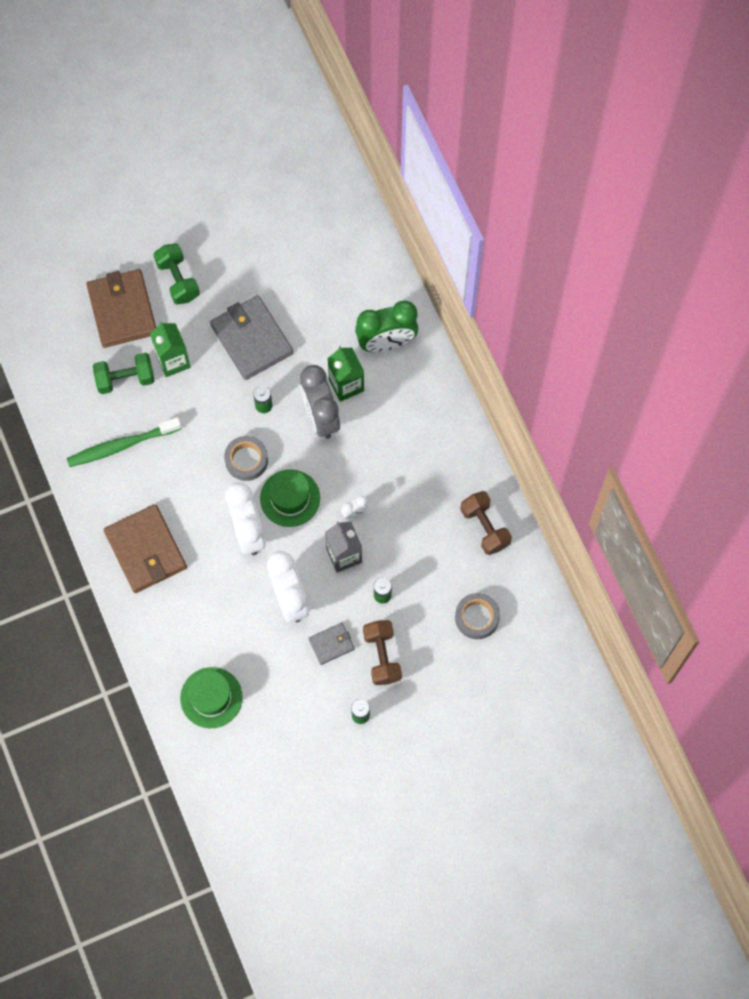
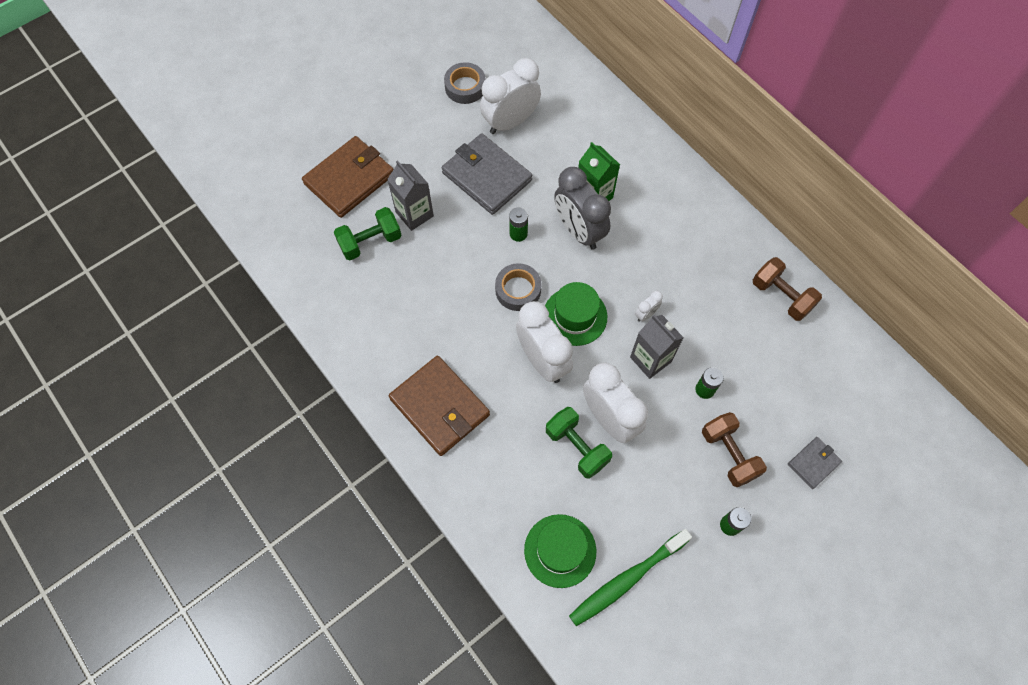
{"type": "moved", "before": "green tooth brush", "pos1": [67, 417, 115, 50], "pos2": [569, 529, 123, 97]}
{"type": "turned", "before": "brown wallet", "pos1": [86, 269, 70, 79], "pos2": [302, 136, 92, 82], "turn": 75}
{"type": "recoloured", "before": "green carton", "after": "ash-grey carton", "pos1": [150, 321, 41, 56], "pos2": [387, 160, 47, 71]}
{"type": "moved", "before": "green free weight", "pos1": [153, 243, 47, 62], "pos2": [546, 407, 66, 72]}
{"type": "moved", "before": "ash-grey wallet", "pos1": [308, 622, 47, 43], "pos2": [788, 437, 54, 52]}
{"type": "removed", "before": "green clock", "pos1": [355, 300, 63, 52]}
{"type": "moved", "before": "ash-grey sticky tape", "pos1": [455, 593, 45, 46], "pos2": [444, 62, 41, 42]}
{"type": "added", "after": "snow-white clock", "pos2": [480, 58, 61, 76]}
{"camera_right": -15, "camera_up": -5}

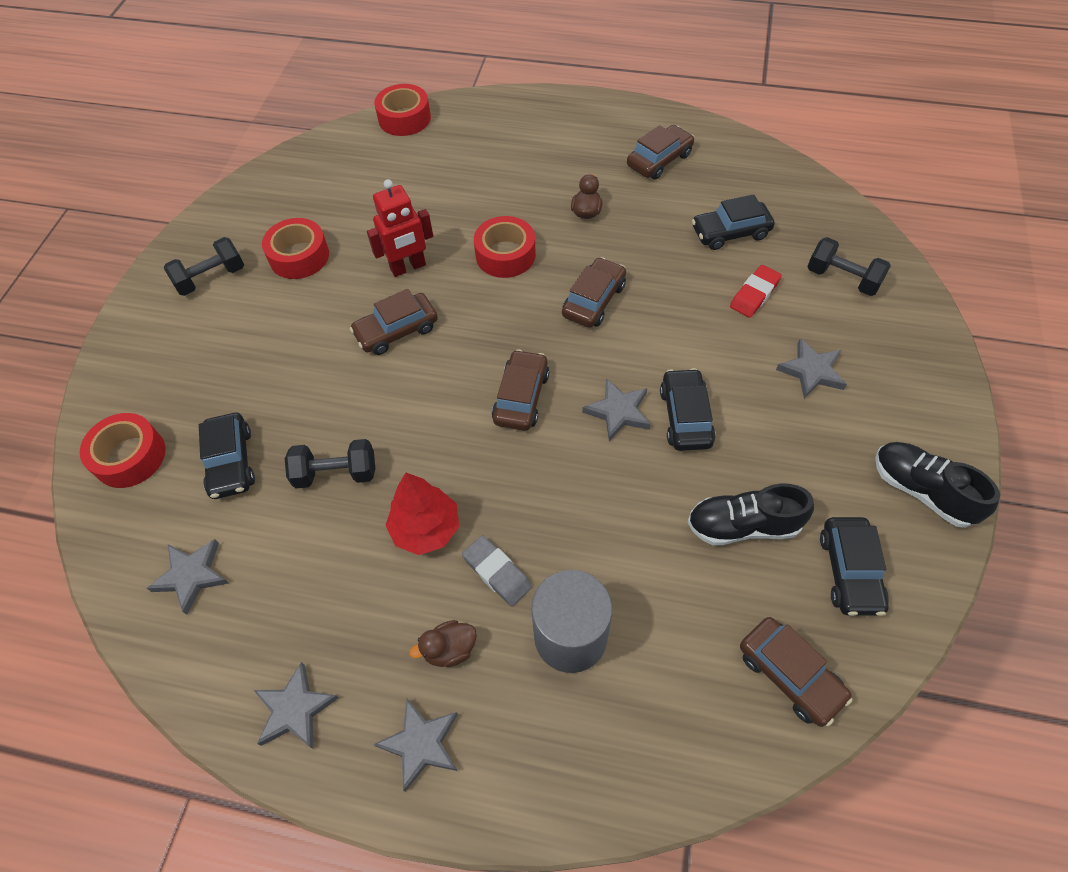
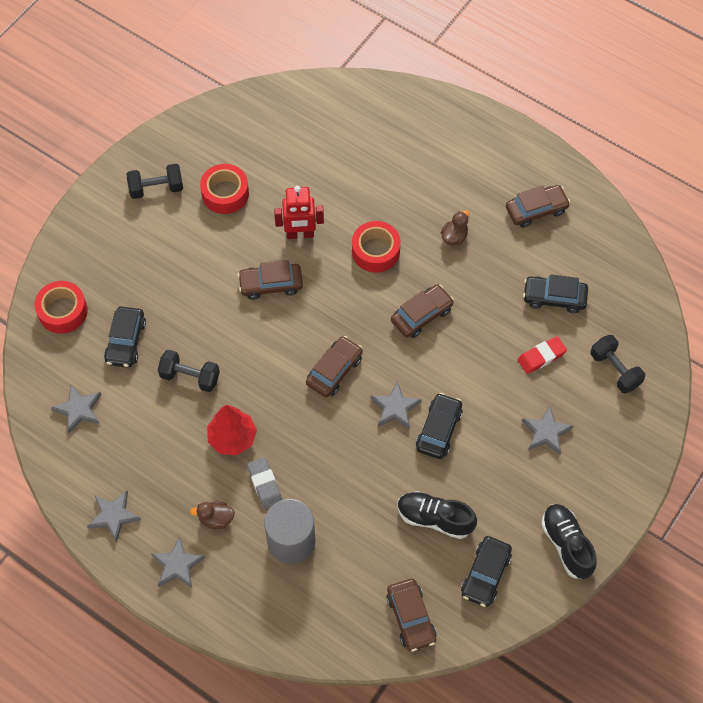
{"type": "removed", "before": "crimson sticky tape", "pos1": [374, 84, 57, 52]}
{"camera_right": 20, "camera_up": 5}

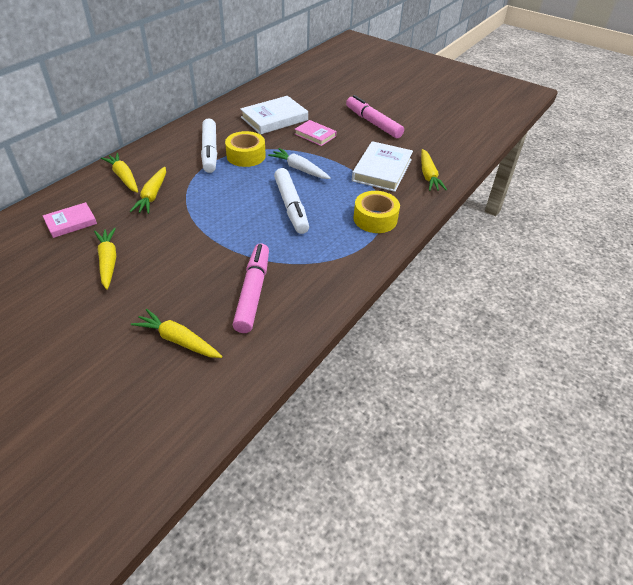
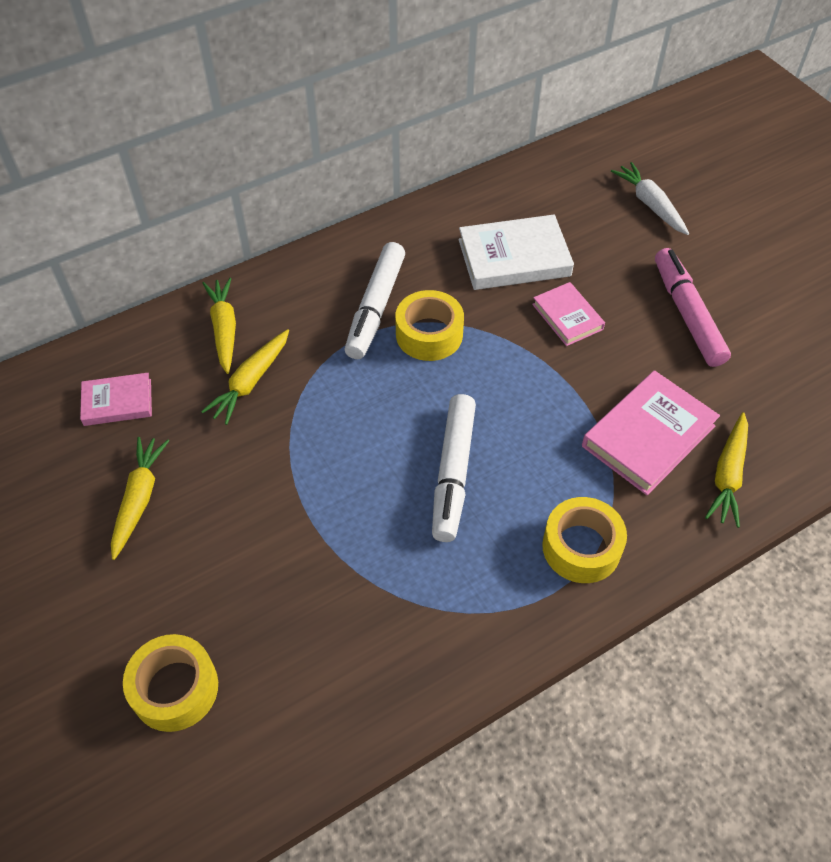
{"type": "replaced", "before": "yellow toy carrot", "after": "yellow sticky tape", "pos1": [131, 309, 91, 49], "pos2": [123, 634, 95, 98]}
{"type": "removed", "before": "rose-pink felt pen", "pos1": [233, 243, 36, 90]}
{"type": "moved", "before": "snow-white toy carrot", "pos1": [268, 148, 63, 31], "pos2": [611, 162, 78, 73]}
{"type": "recoloured", "before": "snow-white book", "after": "rose-pink book", "pos1": [352, 141, 61, 51], "pos2": [582, 370, 138, 125]}
{"camera_right": 25, "camera_up": 10}

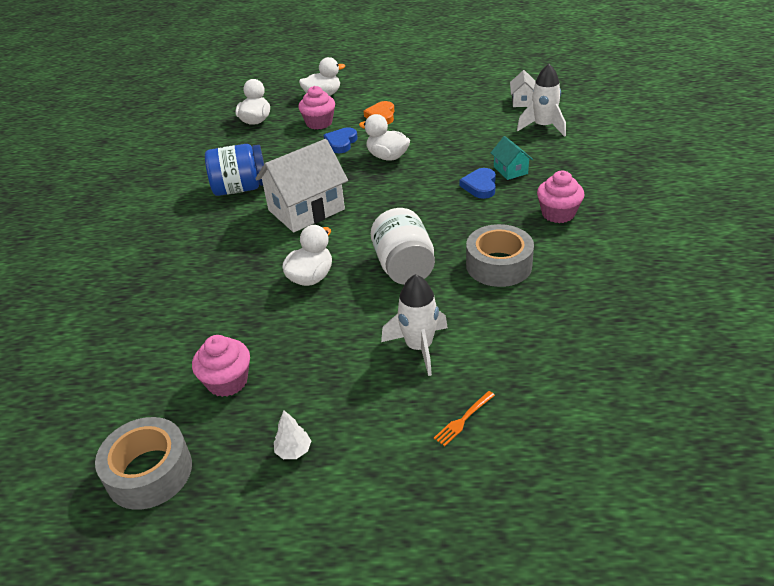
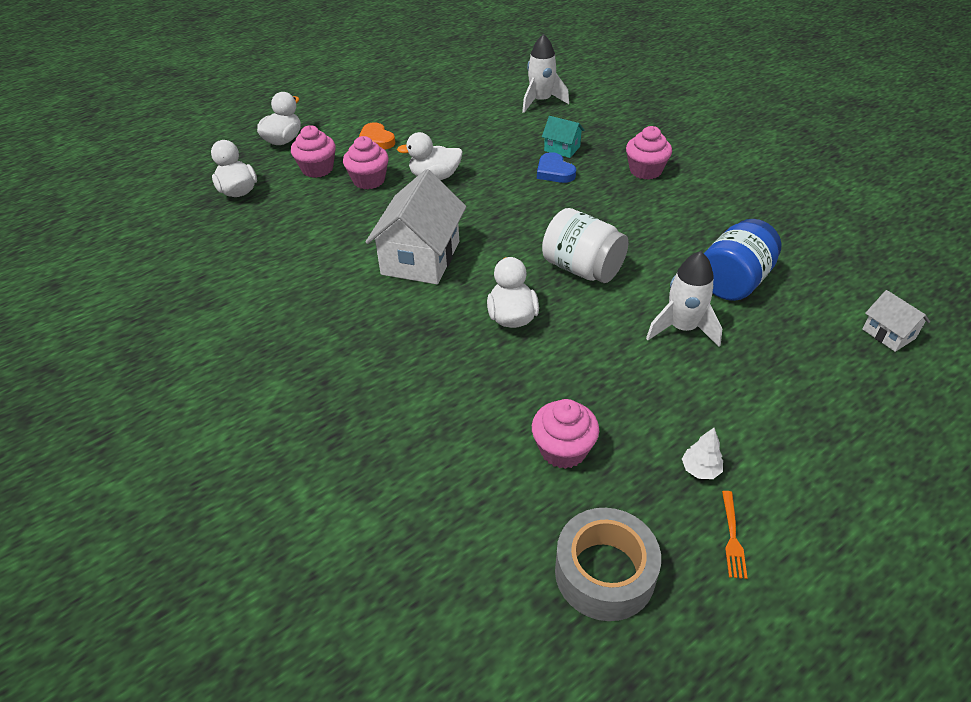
{"type": "moved", "before": "royal blue jam jar", "pos1": [205, 144, 59, 52], "pos2": [704, 219, 77, 82]}
{"type": "replaced", "before": "royal blue love heart", "after": "rose-pink muffin", "pos1": [324, 127, 34, 26], "pos2": [343, 136, 46, 53]}
{"type": "moved", "before": "orange-coloured fork", "pos1": [434, 391, 61, 55], "pos2": [722, 491, 26, 88]}
{"type": "removed", "before": "ash-grey sticky tape", "pos1": [466, 224, 68, 63]}
{"type": "moved", "before": "snow-white cottage", "pos1": [510, 70, 26, 37], "pos2": [863, 290, 67, 62]}
{"camera_right": -40, "camera_up": 5}

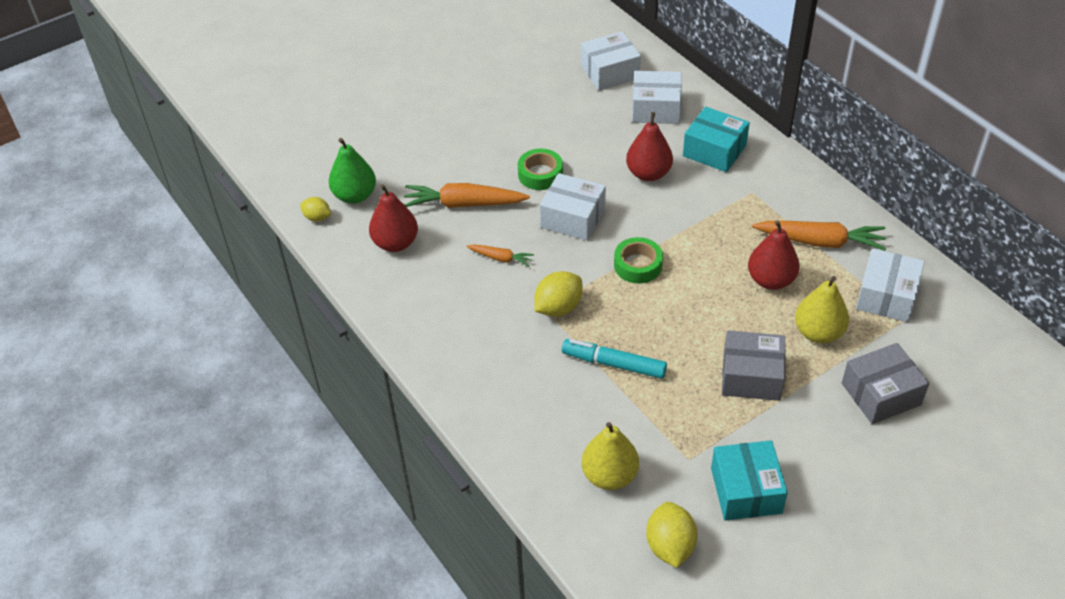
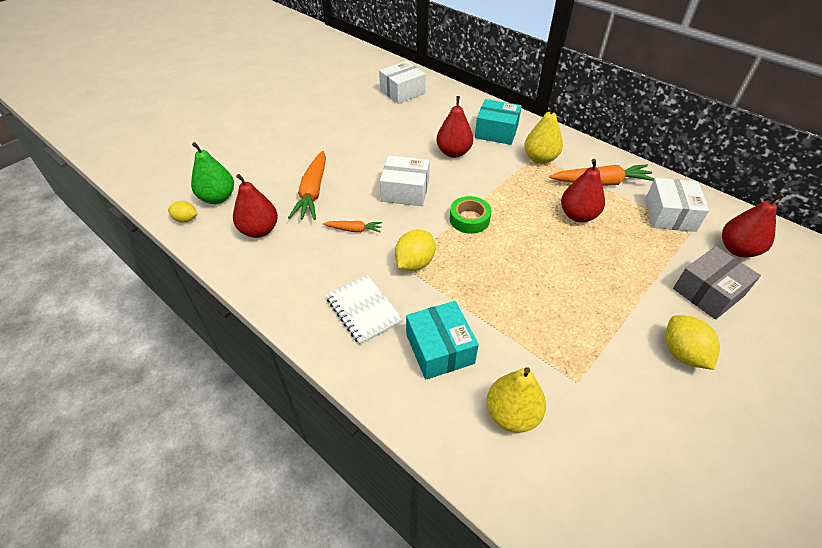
{"type": "turned", "before": "orange-coloured toy carrot", "pos1": [404, 183, 126, 25], "pos2": [288, 151, 38, 69], "turn": -75}
{"type": "removed", "before": "green sticky tape", "pos1": [518, 149, 45, 41]}
{"type": "removed", "before": "teal felt pen", "pos1": [562, 339, 105, 40]}
{"type": "removed", "before": "snow-white parcel", "pos1": [632, 71, 50, 53]}
{"type": "moved", "before": "yellow citrus fruit", "pos1": [646, 502, 51, 66], "pos2": [665, 315, 55, 55]}
{"type": "moved", "before": "teal parcel", "pos1": [711, 440, 77, 80], "pos2": [406, 301, 73, 79]}
{"type": "removed", "before": "ash-grey parcel", "pos1": [722, 330, 64, 71]}
{"type": "moved", "before": "yellow pear fruit", "pos1": [795, 276, 54, 67], "pos2": [525, 104, 38, 60]}
{"type": "added", "after": "snow-white exercise book", "pos2": [326, 275, 77, 70]}
{"type": "added", "after": "crimson pear fruit", "pos2": [722, 193, 62, 65]}
{"camera_right": -15, "camera_up": 0}

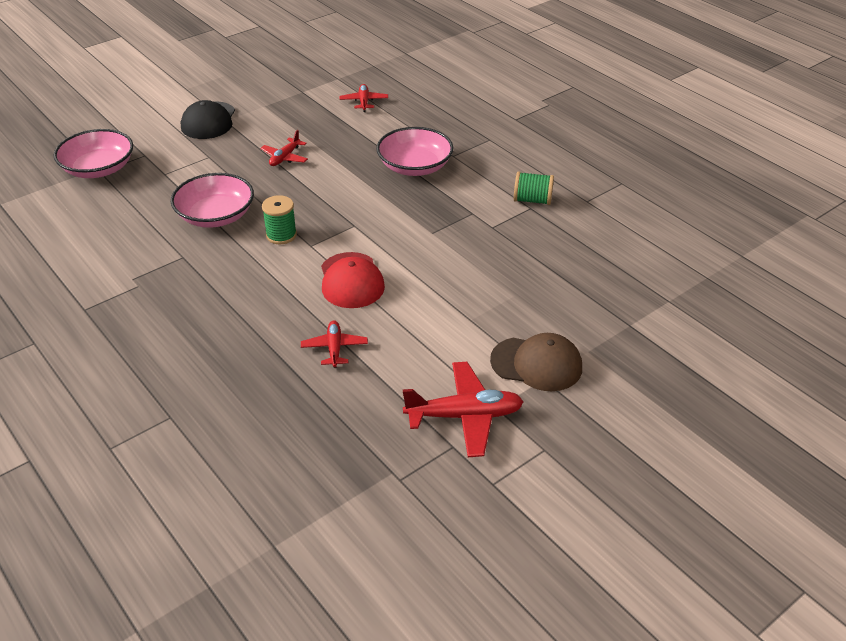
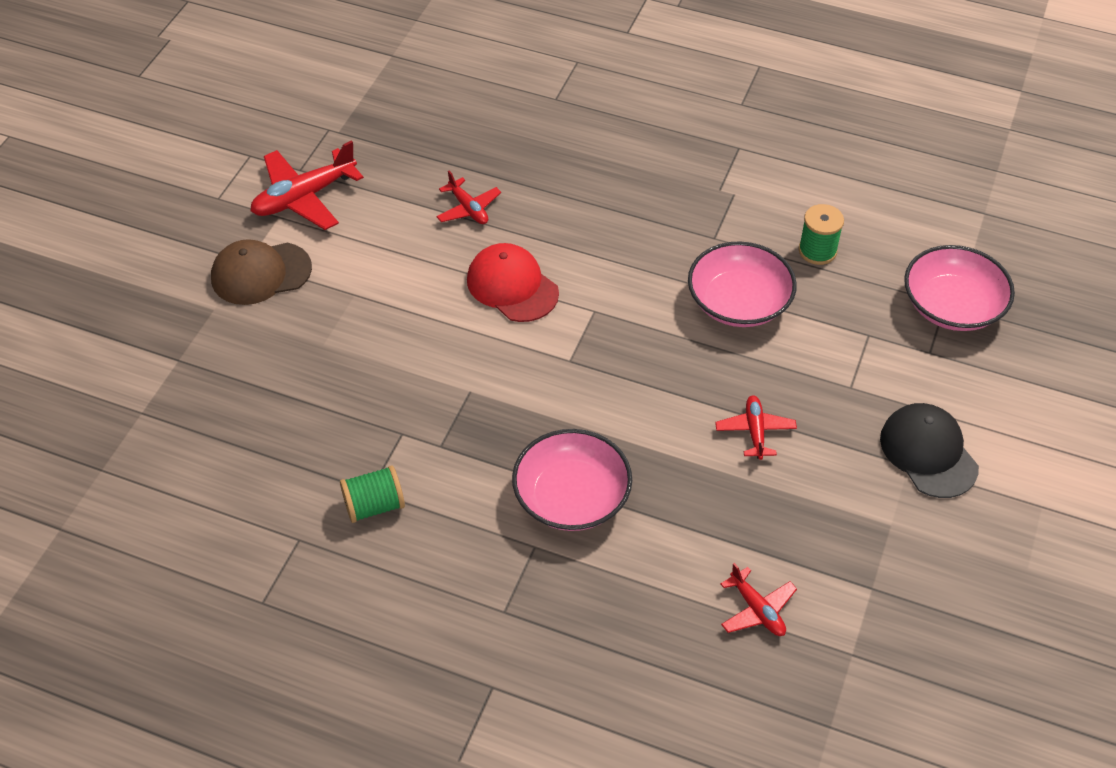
{"type": "moved", "before": "green spool", "pos1": [262, 195, 35, 49], "pos2": [799, 204, 45, 61]}
{"camera_right": 150, "camera_up": 10}

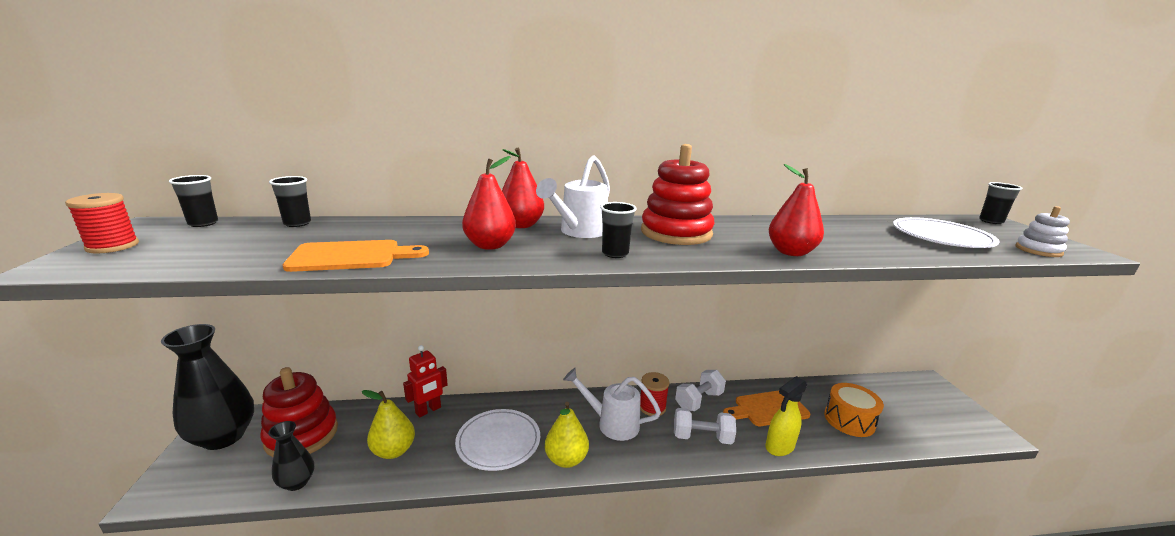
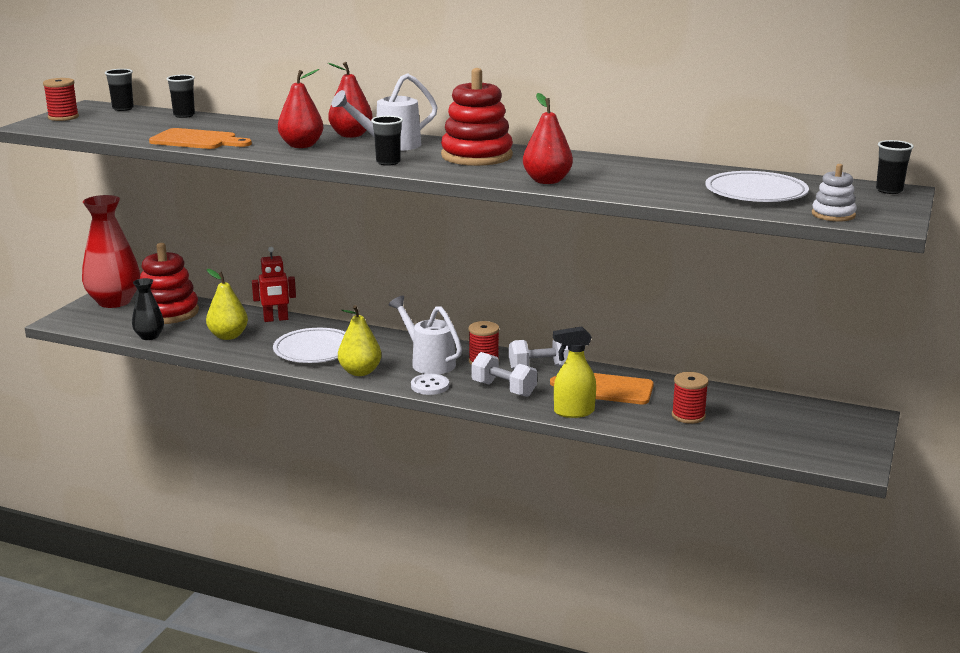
{"type": "recoloured", "before": "black tall vase", "after": "crimson tall vase", "pos1": [161, 324, 93, 126], "pos2": [82, 195, 58, 113]}
{"type": "replaced", "before": "orange-coloured snare drum", "after": "crimson spool", "pos1": [824, 383, 60, 54], "pos2": [672, 372, 37, 52]}
{"type": "added", "after": "snow-white shirt button", "pos2": [411, 374, 38, 21]}
{"camera_right": 30, "camera_up": 0}

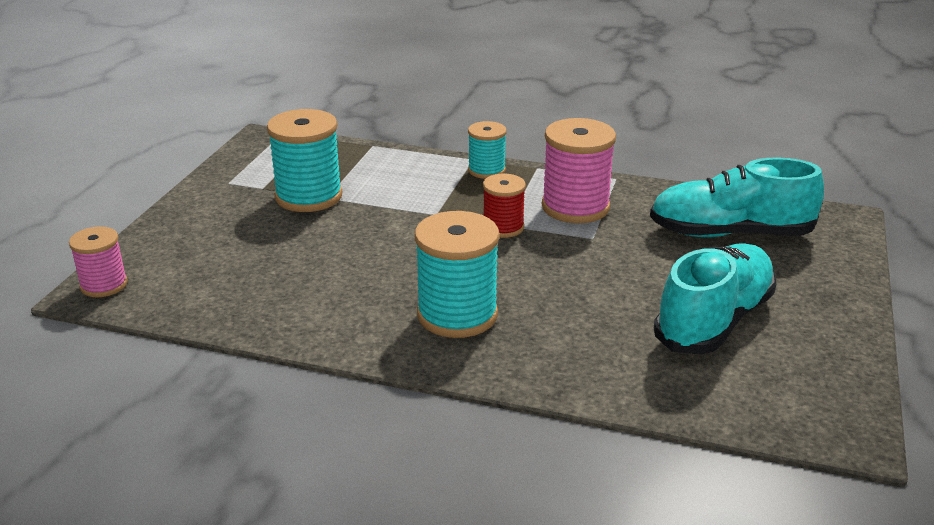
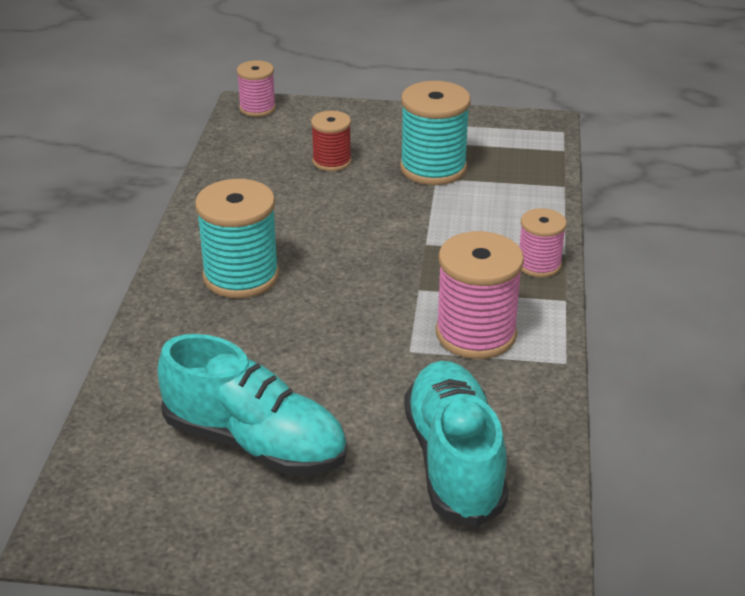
{"type": "recoloured", "before": "teal spool", "after": "rose-pink spool", "pos1": [468, 121, 39, 58], "pos2": [519, 208, 48, 70]}
{"type": "moved", "before": "crimson spool", "pos1": [483, 174, 43, 64], "pos2": [311, 111, 41, 60]}
{"camera_right": 80, "camera_up": 5}

